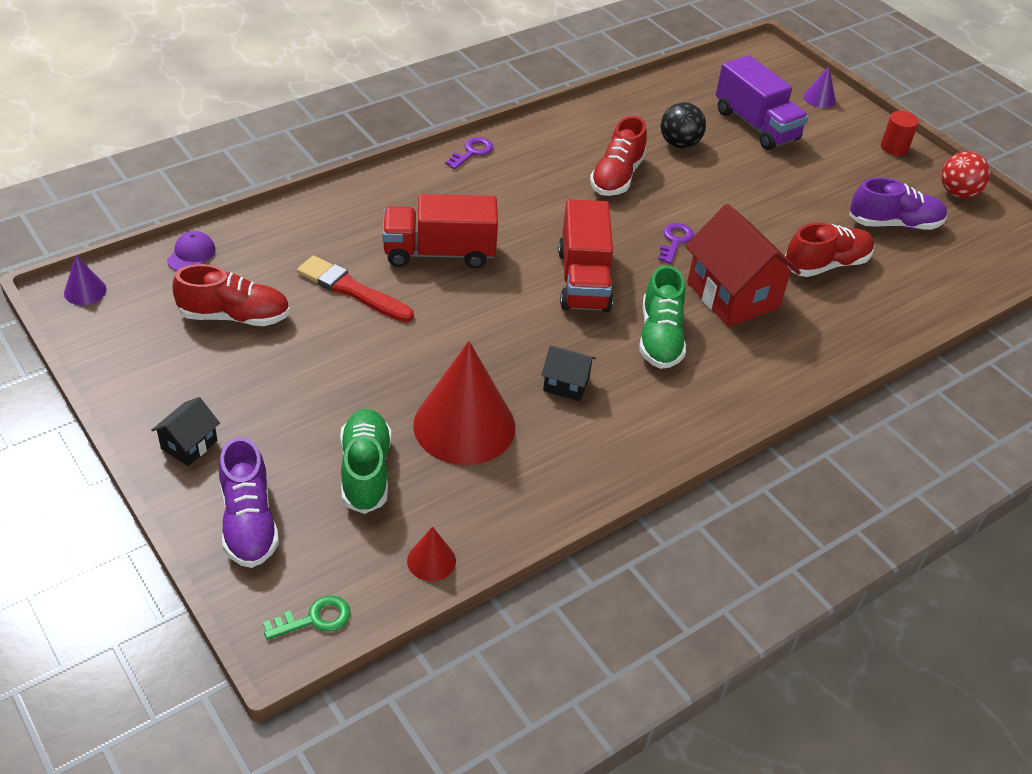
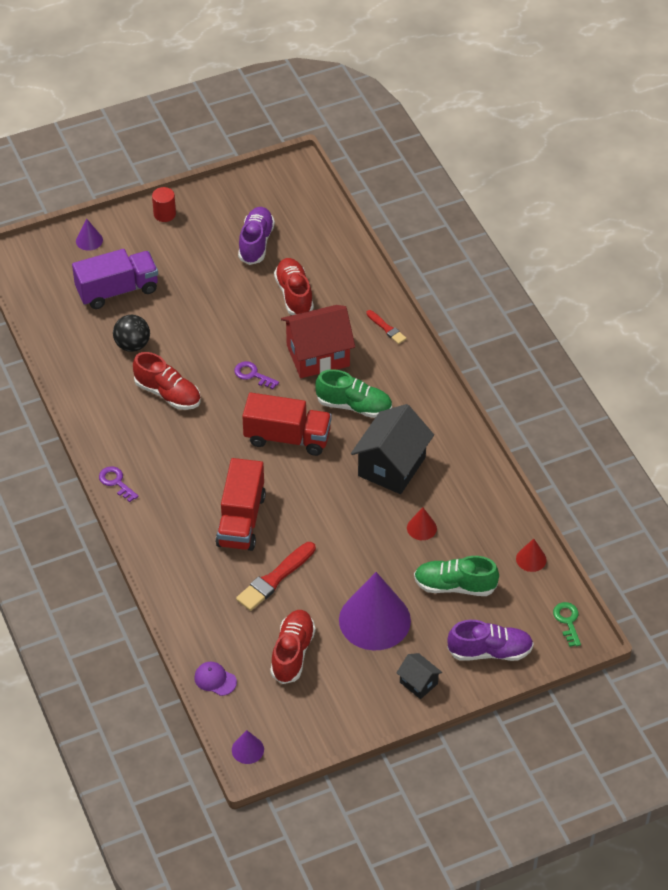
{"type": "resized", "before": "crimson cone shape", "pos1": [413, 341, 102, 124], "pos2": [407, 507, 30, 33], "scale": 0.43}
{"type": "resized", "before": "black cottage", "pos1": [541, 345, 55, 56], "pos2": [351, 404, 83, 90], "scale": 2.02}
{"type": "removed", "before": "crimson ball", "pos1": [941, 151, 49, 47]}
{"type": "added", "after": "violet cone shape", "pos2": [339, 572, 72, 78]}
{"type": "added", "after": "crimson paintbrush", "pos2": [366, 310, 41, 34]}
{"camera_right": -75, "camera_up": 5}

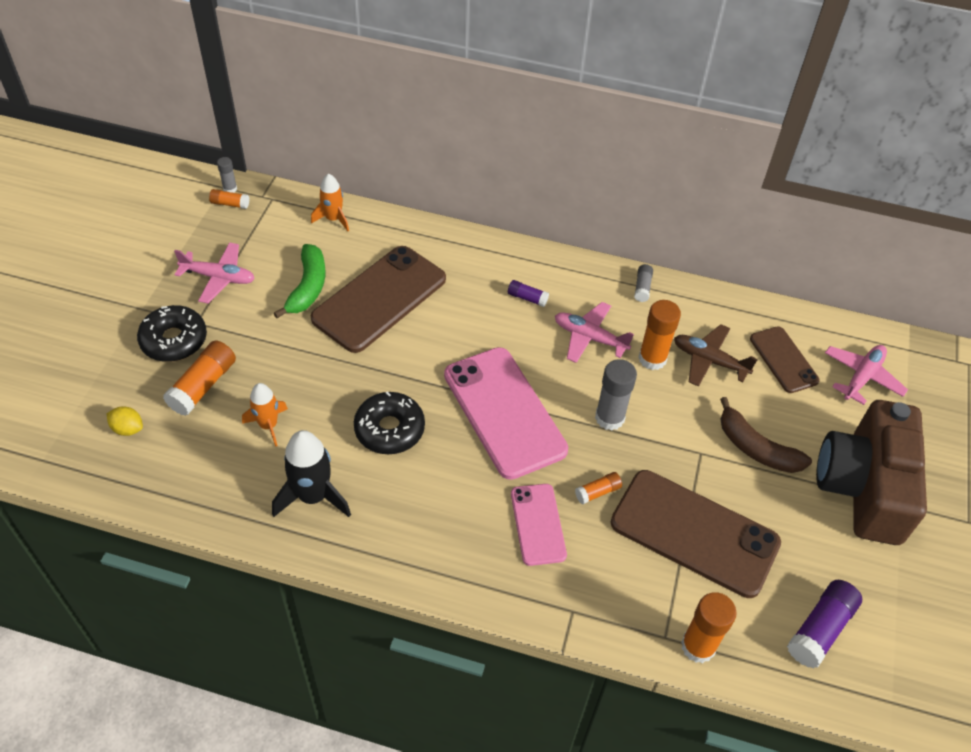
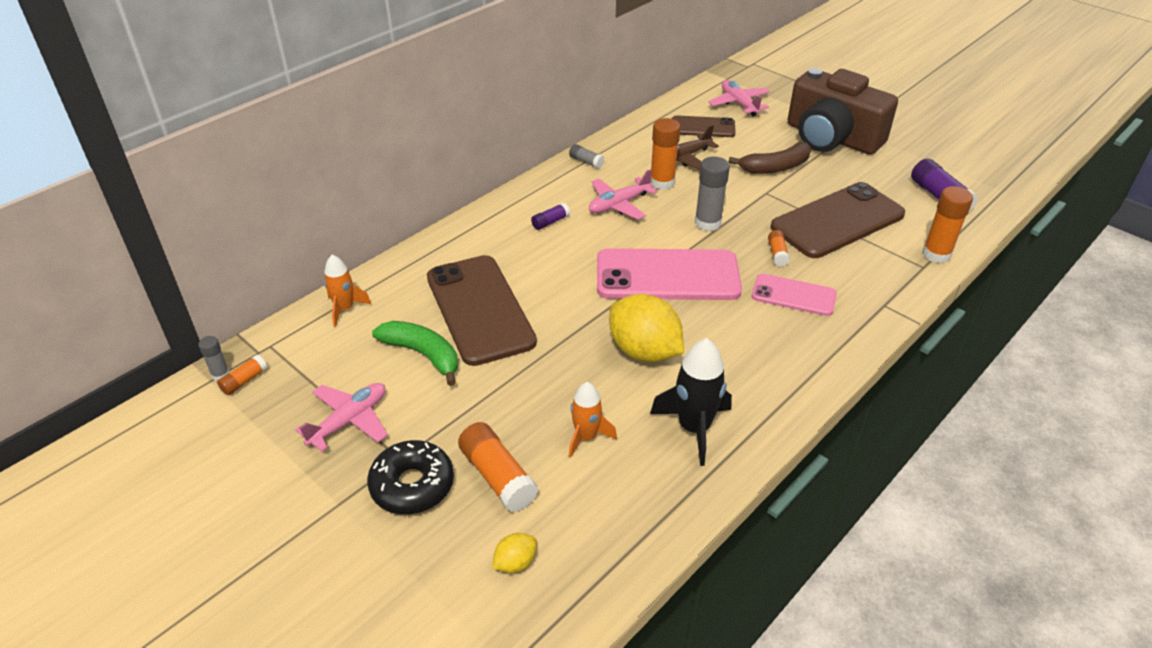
{"type": "replaced", "before": "black donut", "after": "yellow citrus fruit", "pos1": [354, 392, 71, 62], "pos2": [609, 294, 75, 68]}
{"camera_right": -60, "camera_up": -10}

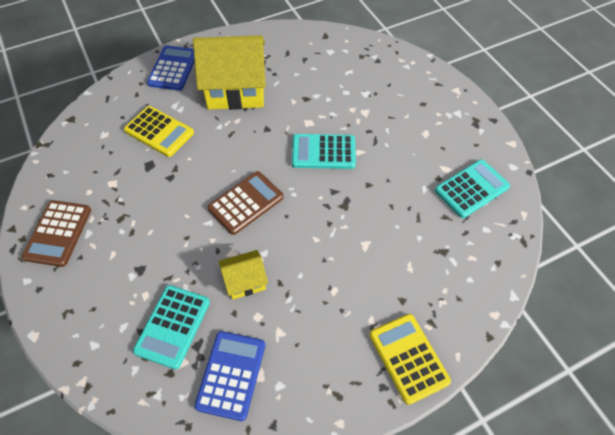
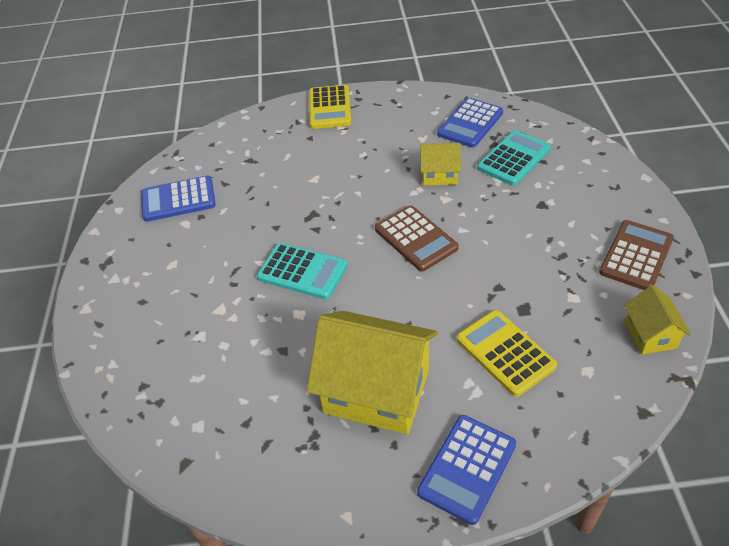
{"type": "turned", "before": "brown calculator", "pos1": [207, 171, 77, 64], "pos2": [375, 205, 84, 66], "turn": -105}
{"type": "recoloured", "before": "teal calculator", "after": "royal blue calculator", "pos1": [435, 159, 75, 59], "pos2": [141, 176, 75, 46]}
{"type": "added", "after": "yellow cottage", "pos2": [624, 285, 67, 70]}
{"camera_right": -155, "camera_up": -10}

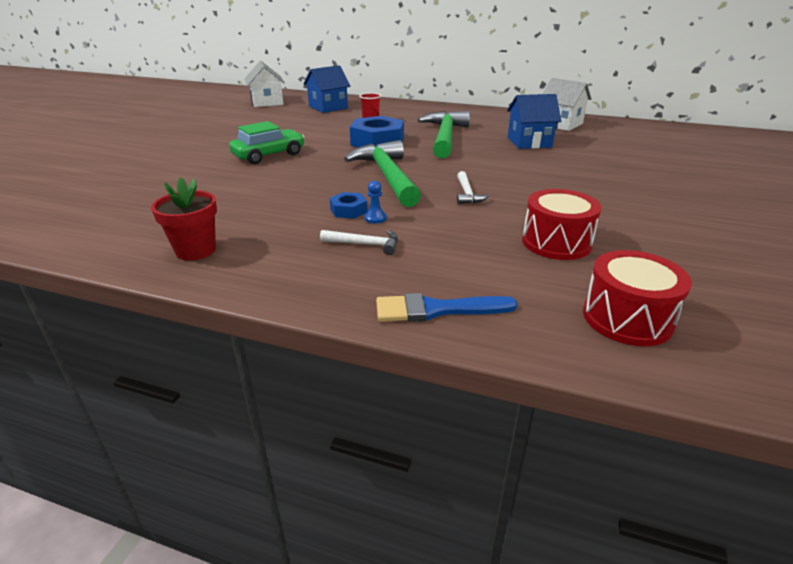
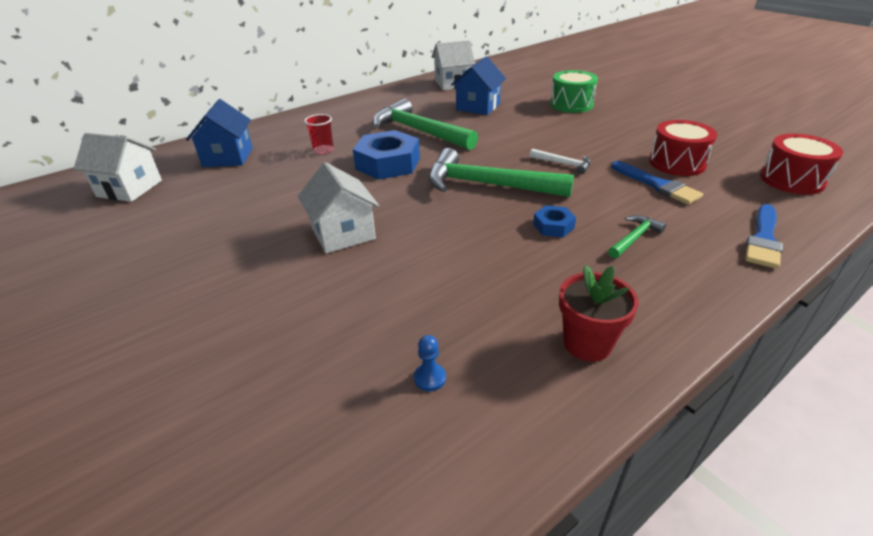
{"type": "replaced", "before": "green automobile", "after": "snow-white cottage", "pos1": [229, 121, 76, 43], "pos2": [298, 162, 81, 91]}
{"type": "recoloured", "before": "snow-white hammer", "after": "green hammer", "pos1": [320, 230, 78, 25], "pos2": [608, 215, 58, 44]}
{"type": "moved", "before": "royal blue pawn", "pos1": [364, 181, 22, 43], "pos2": [414, 335, 32, 56]}
{"type": "added", "after": "green snare drum", "pos2": [550, 70, 48, 43]}
{"type": "added", "after": "royal blue paintbrush", "pos2": [611, 161, 92, 44]}
{"camera_right": -55, "camera_up": 5}

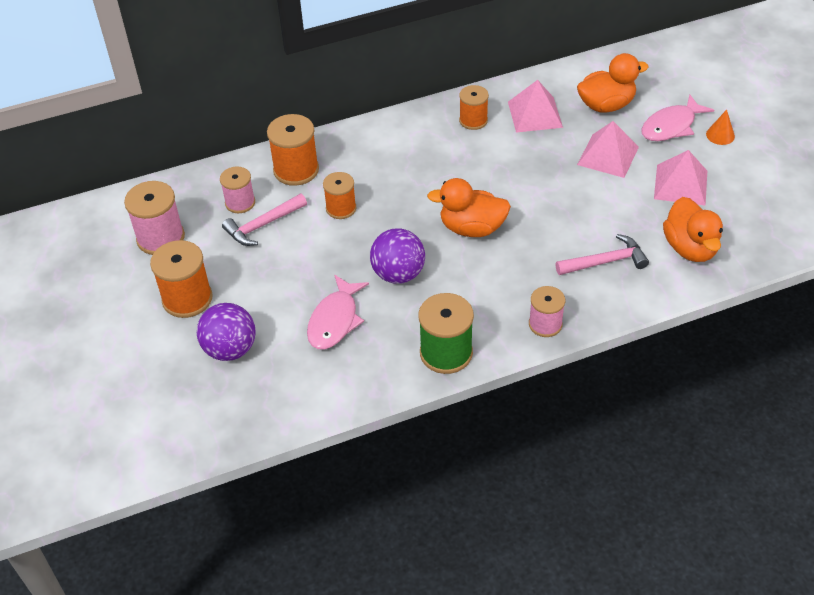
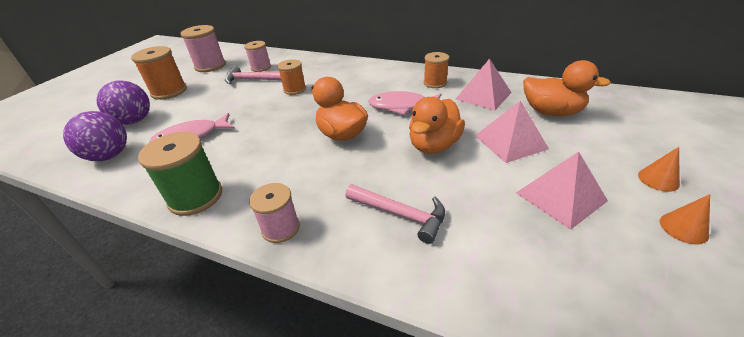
{"type": "removed", "before": "orange-coloured spool", "pos1": [267, 114, 52, 72]}
{"type": "moved", "before": "violet ball", "pos1": [370, 228, 55, 56], "pos2": [63, 111, 64, 50]}
{"type": "moved", "before": "rose-pink fish", "pos1": [641, 94, 73, 47], "pos2": [368, 91, 73, 24]}
{"type": "moved", "before": "orange-coloured toy duck", "pos1": [663, 197, 60, 65], "pos2": [409, 97, 56, 57]}
{"type": "added", "after": "orange-coloured cone shape", "pos2": [660, 194, 50, 51]}
{"camera_right": 45, "camera_up": -10}

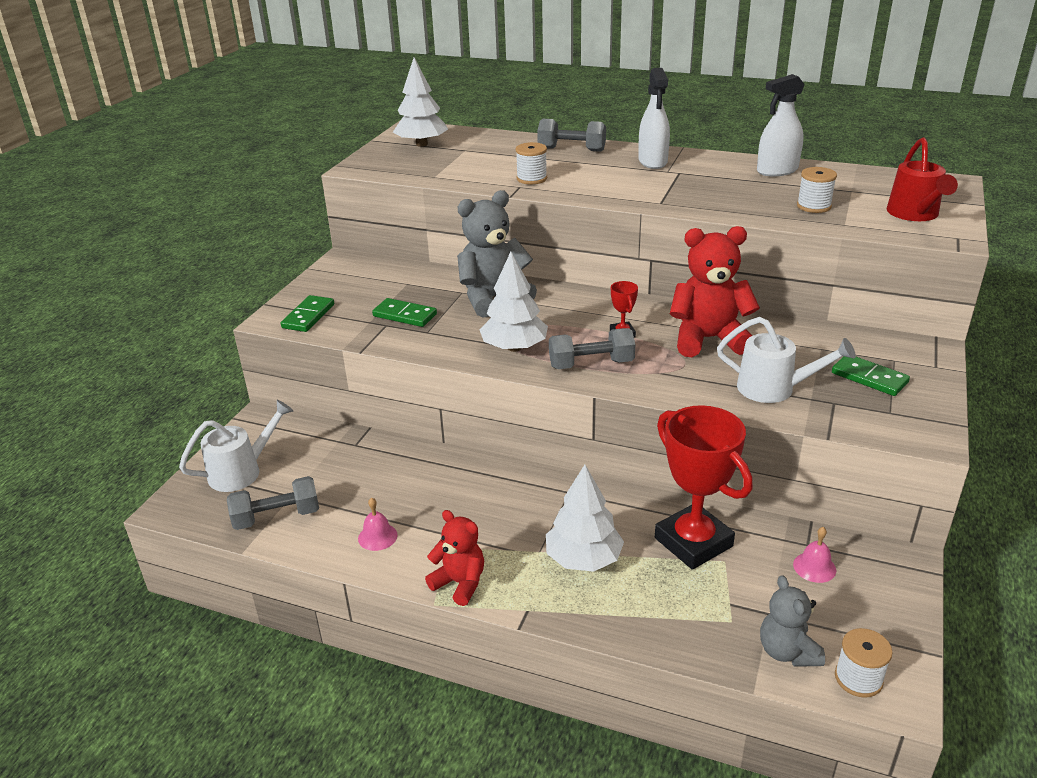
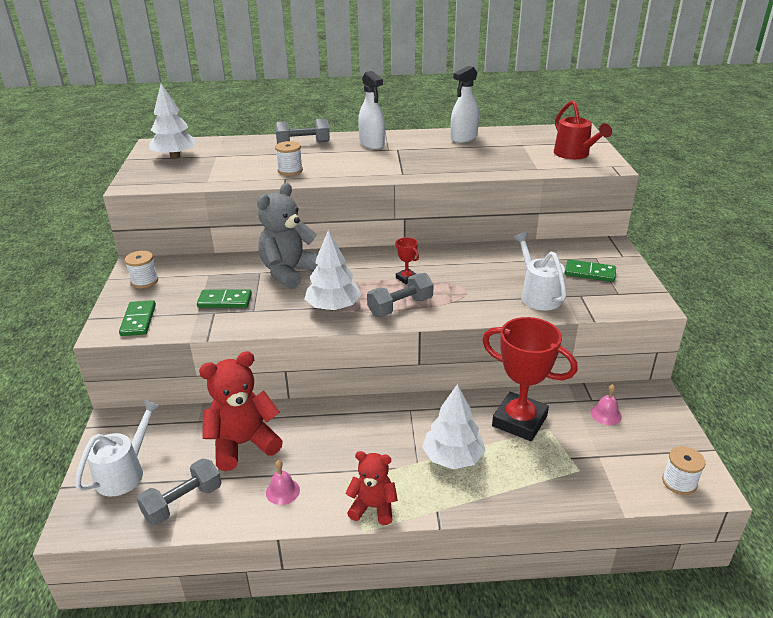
{"type": "moved", "before": "crimson teddy bear", "pos1": [670, 226, 90, 131], "pos2": [199, 351, 84, 120]}
{"type": "turned", "before": "snow-white watering can", "pos1": [717, 317, 139, 86], "pos2": [513, 232, 54, 79], "turn": -105}
{"type": "removed", "before": "ash-grey teddy bear", "pos1": [760, 575, 65, 92]}
{"type": "moved", "before": "snow-white spool", "pos1": [797, 167, 40, 46], "pos2": [125, 251, 33, 37]}
{"camera_right": -25, "camera_up": 0}

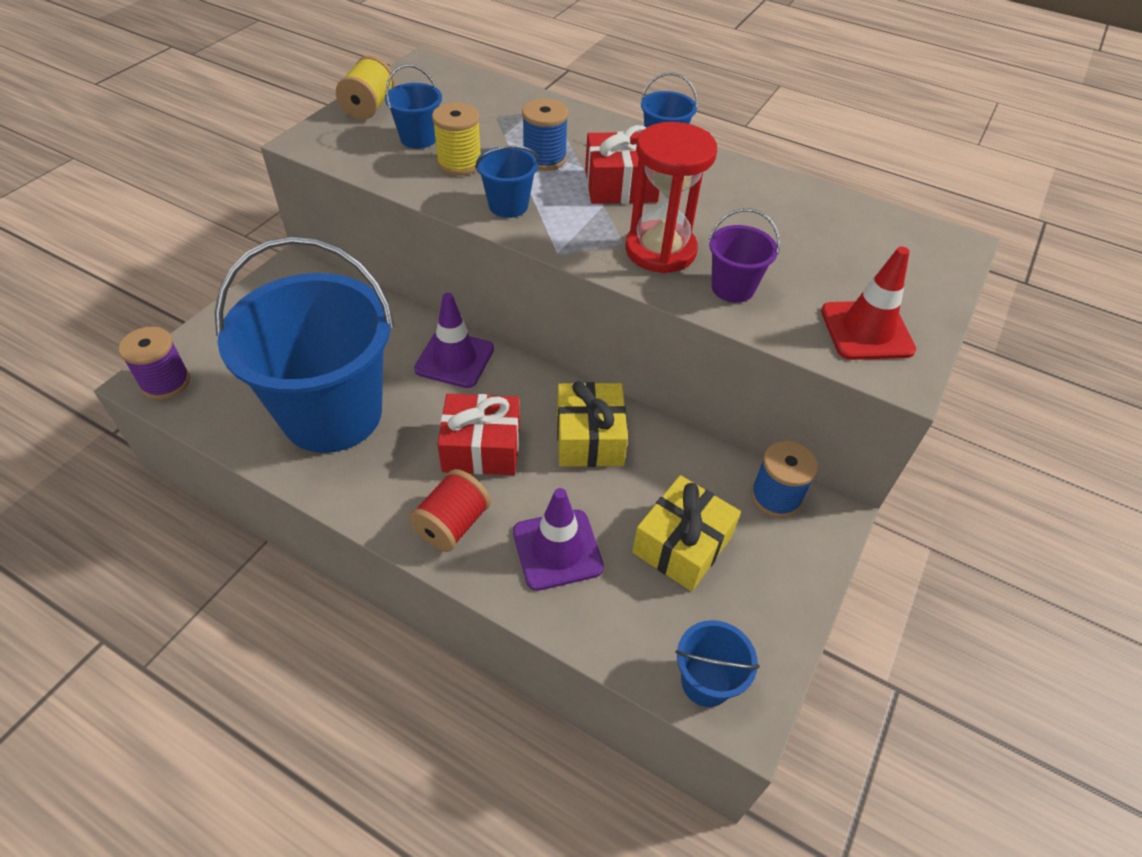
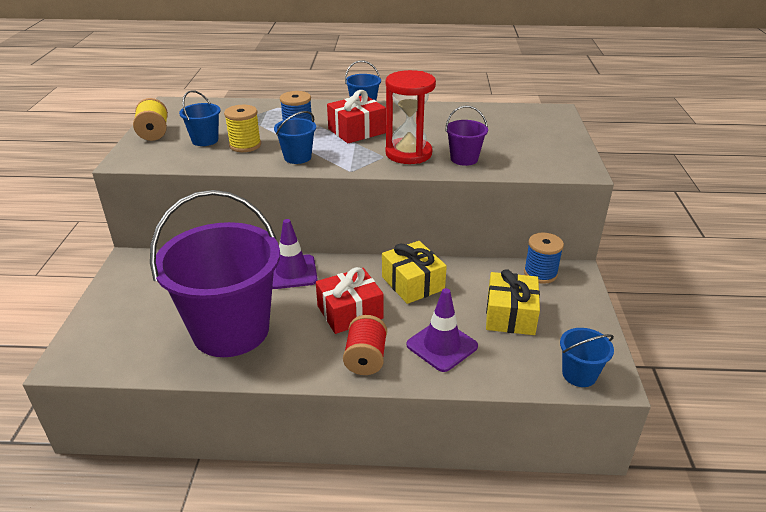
{"type": "removed", "before": "violet spool", "pos1": [118, 326, 72, 73]}
{"type": "recoloured", "before": "royal blue bucket", "after": "violet bucket", "pos1": [215, 236, 179, 217], "pos2": [150, 190, 130, 167]}
{"type": "removed", "before": "crimson road cone", "pos1": [821, 247, 95, 113]}
{"camera_right": -25, "camera_up": -15}

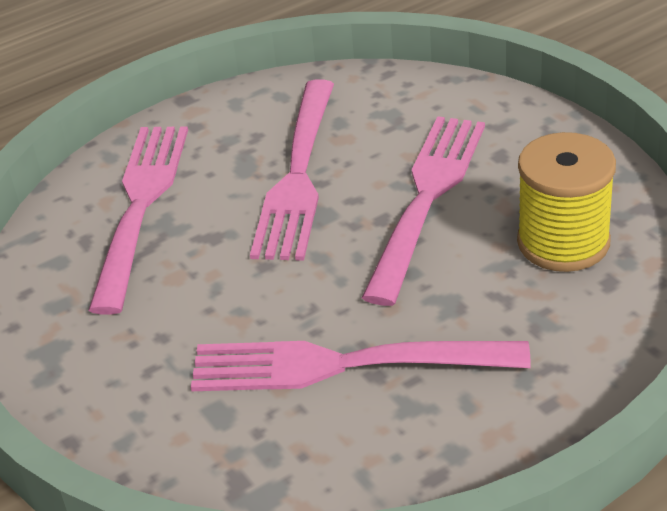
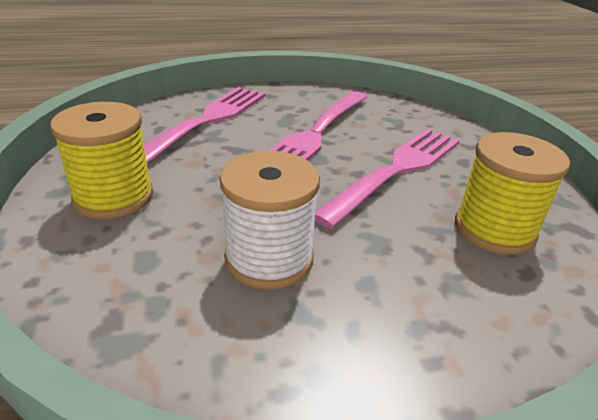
{"type": "replaced", "before": "rose-pink fork", "after": "snow-white spool", "pos1": [191, 341, 340, 50], "pos2": [219, 151, 101, 139]}
{"type": "added", "after": "yellow spool", "pos2": [50, 102, 103, 117]}
{"camera_right": 15, "camera_up": -5}

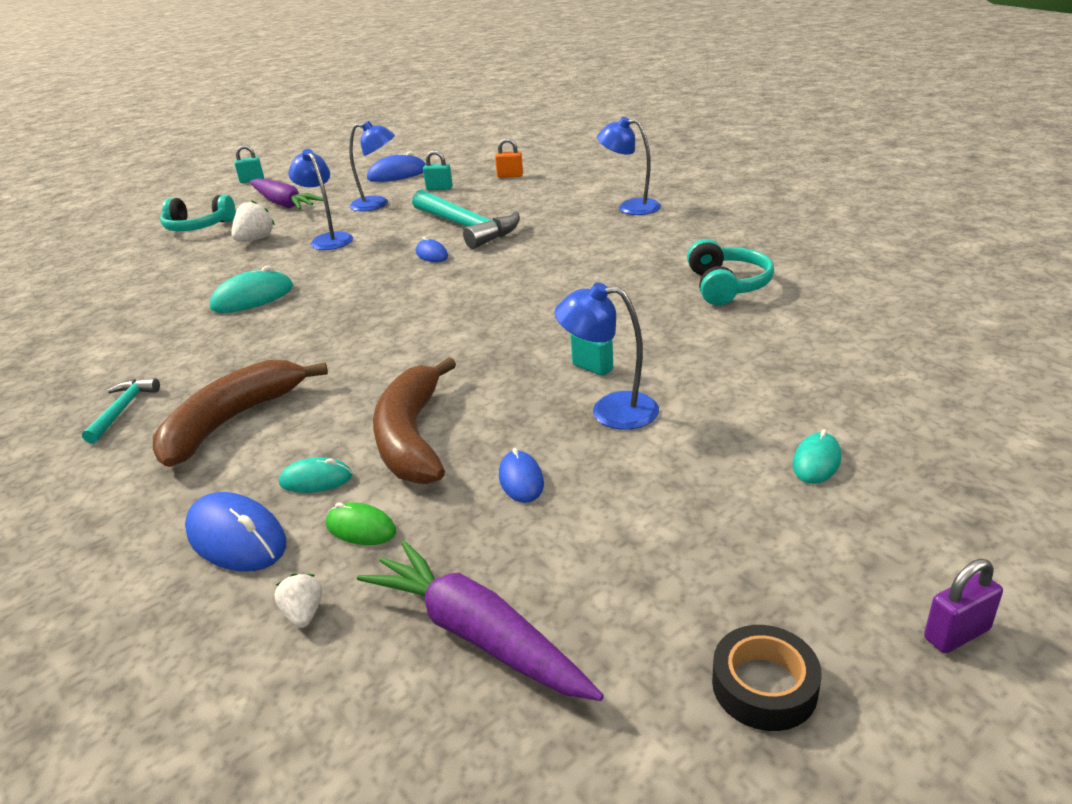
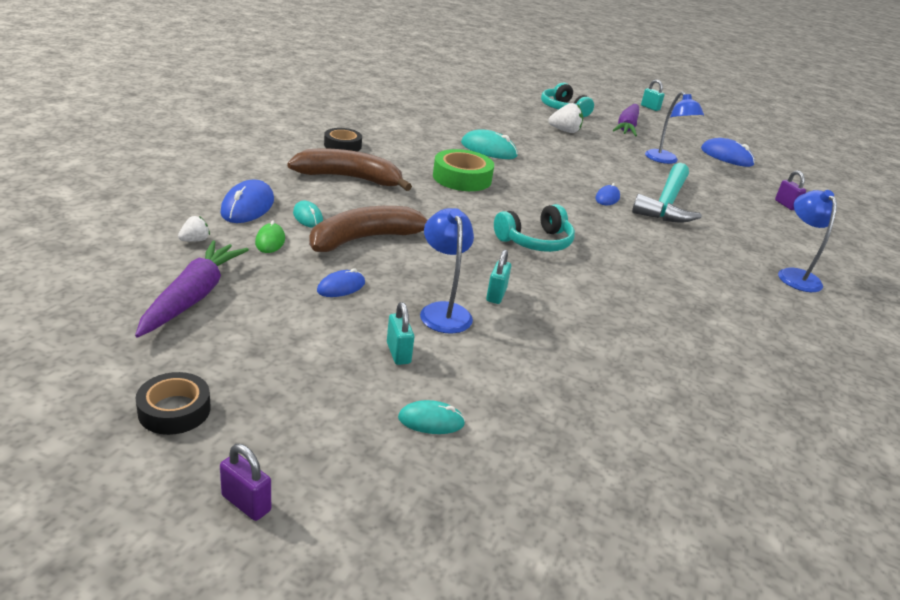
{"type": "replaced", "before": "teal hammer", "after": "black sticky tape", "pos1": [82, 378, 78, 65], "pos2": [324, 128, 38, 24]}
{"type": "removed", "before": "royal blue lamp", "pos1": [288, 149, 65, 101]}
{"type": "moved", "before": "teal lock", "pos1": [423, 150, 30, 40], "pos2": [387, 302, 27, 63]}
{"type": "recoloured", "before": "orange-coloured lock", "after": "violet lock", "pos1": [495, 138, 28, 40], "pos2": [775, 170, 31, 40]}
{"type": "moved", "before": "teal headphones", "pos1": [687, 239, 87, 66], "pos2": [494, 204, 81, 48]}
{"type": "added", "after": "green sticky tape", "pos2": [433, 149, 61, 42]}
{"camera_right": 55, "camera_up": 0}

